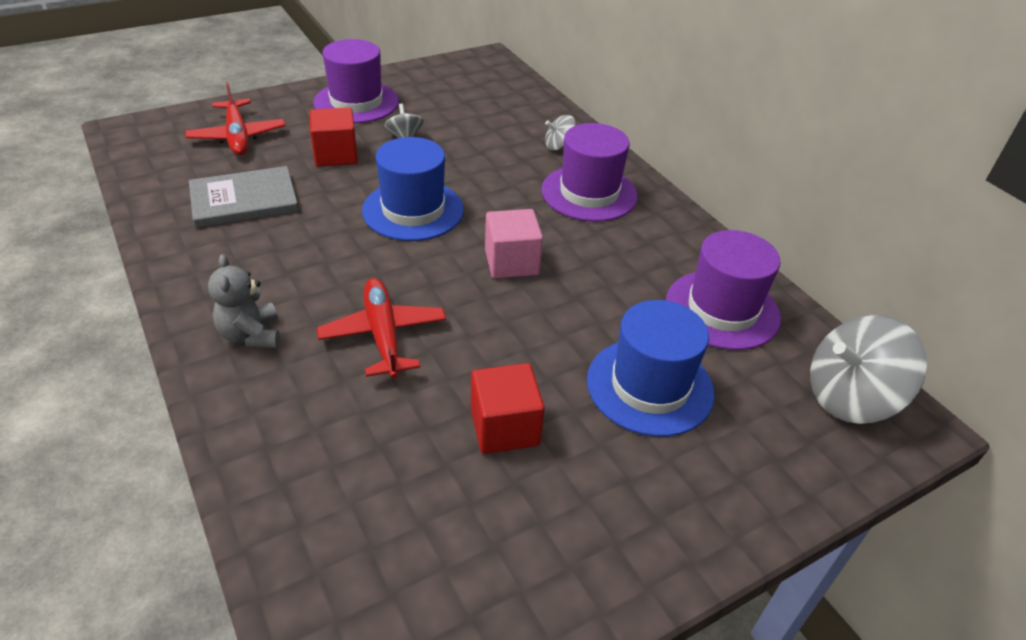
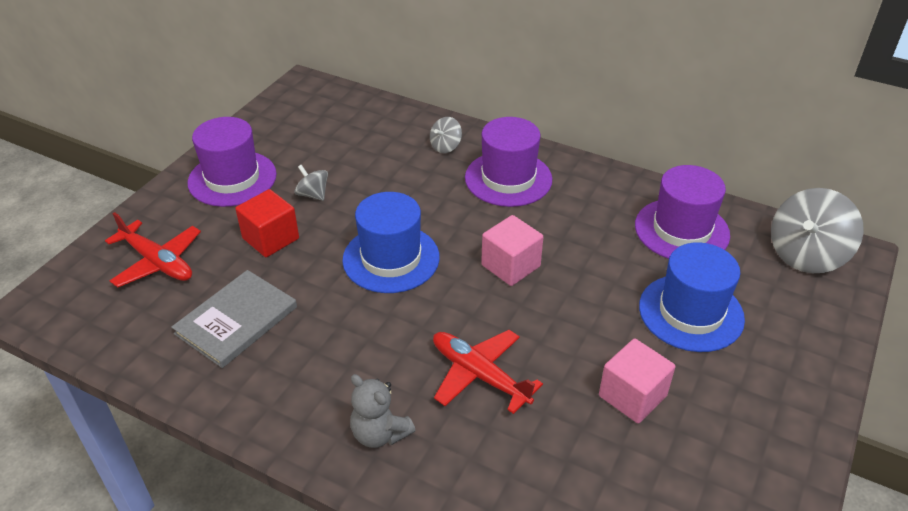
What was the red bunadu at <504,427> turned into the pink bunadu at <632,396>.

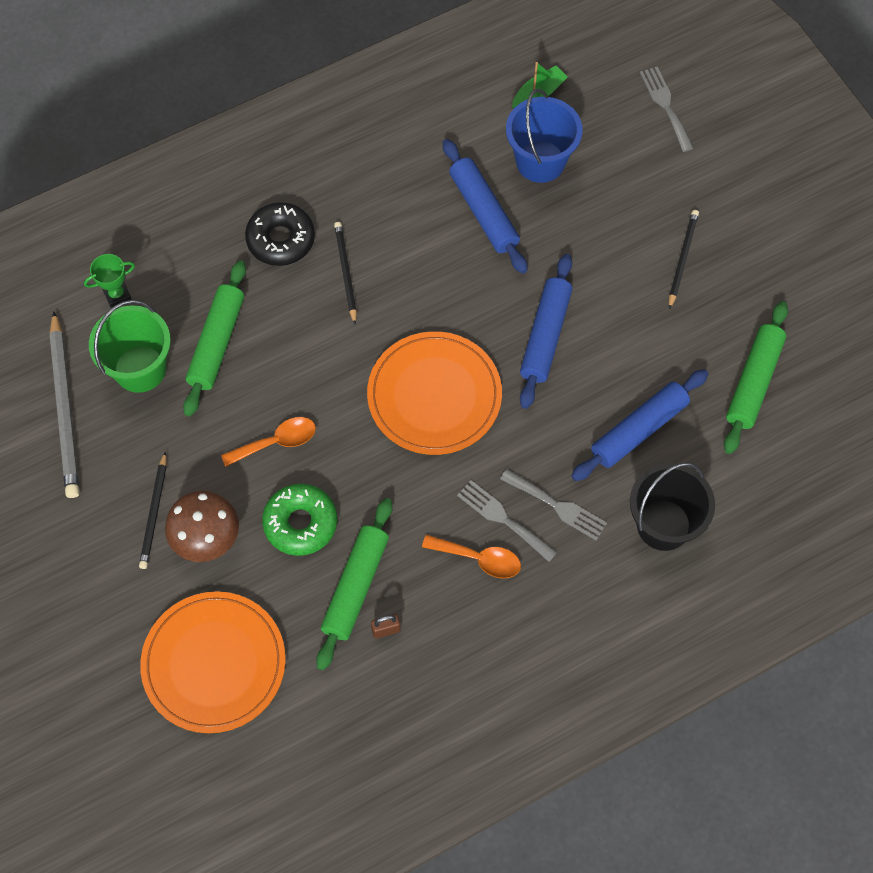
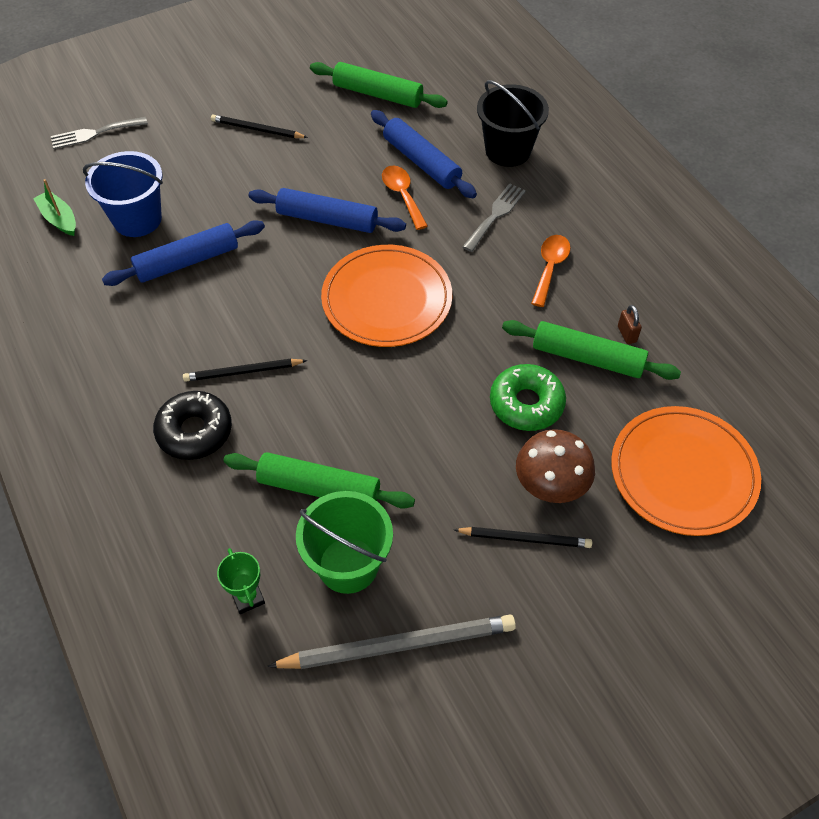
The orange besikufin ended up elsewhere, having gone from <276,442> to <402,195>.
The second view lost the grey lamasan at <503,519>.

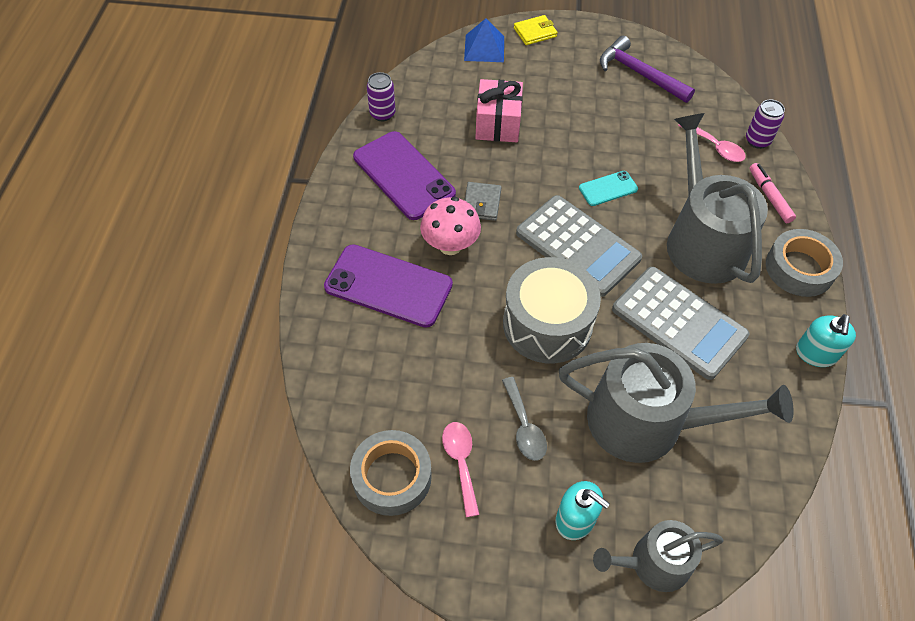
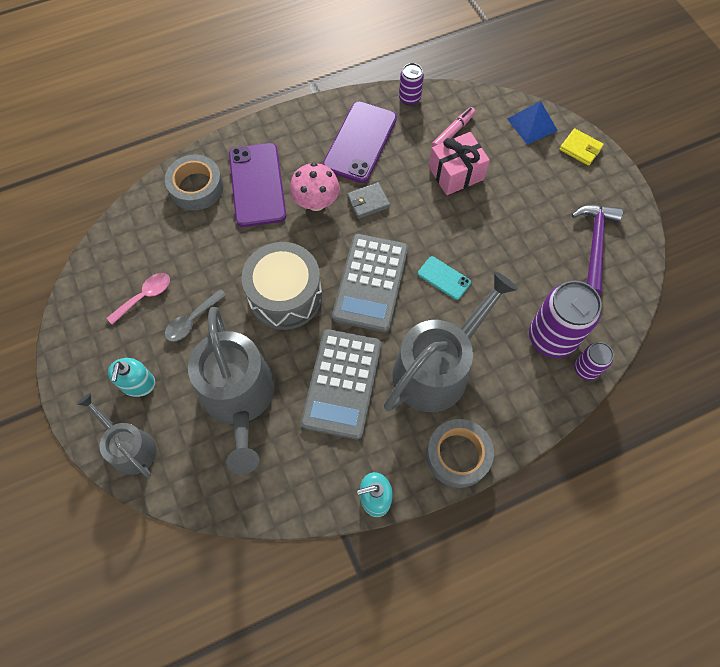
The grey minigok ended up elsewhere, having gone from <392,477> to <196,187>.
Where the pink besikufin stood at <715,147>, the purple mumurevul came to stand at <551,338>.
The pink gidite ended up elsewhere, having gone from <769,196> to <453,132>.

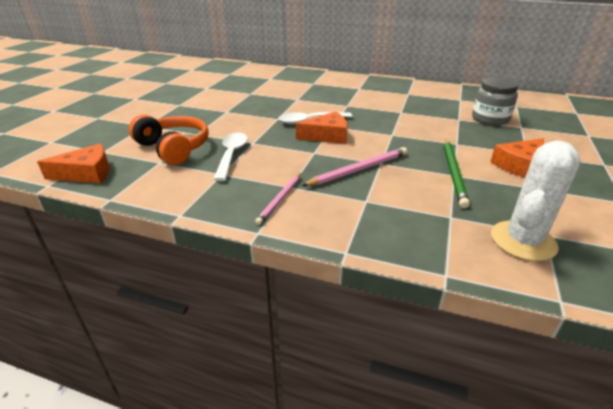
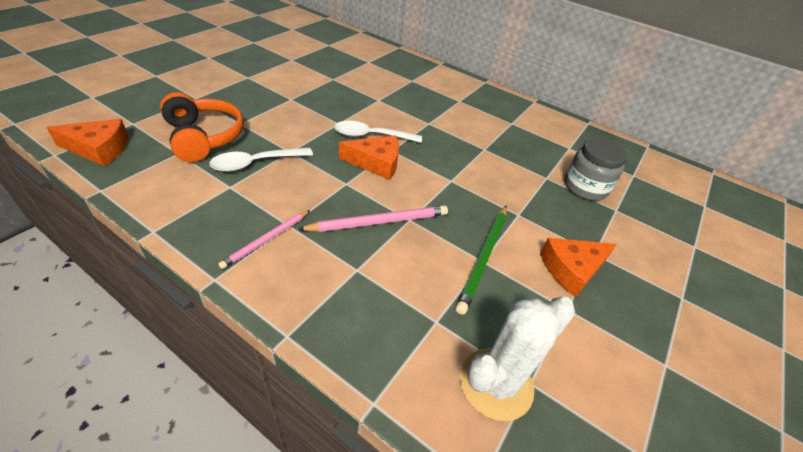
The white besikufin at <231,155> ended up facing another way, 135 degrees counterclockwise from before.

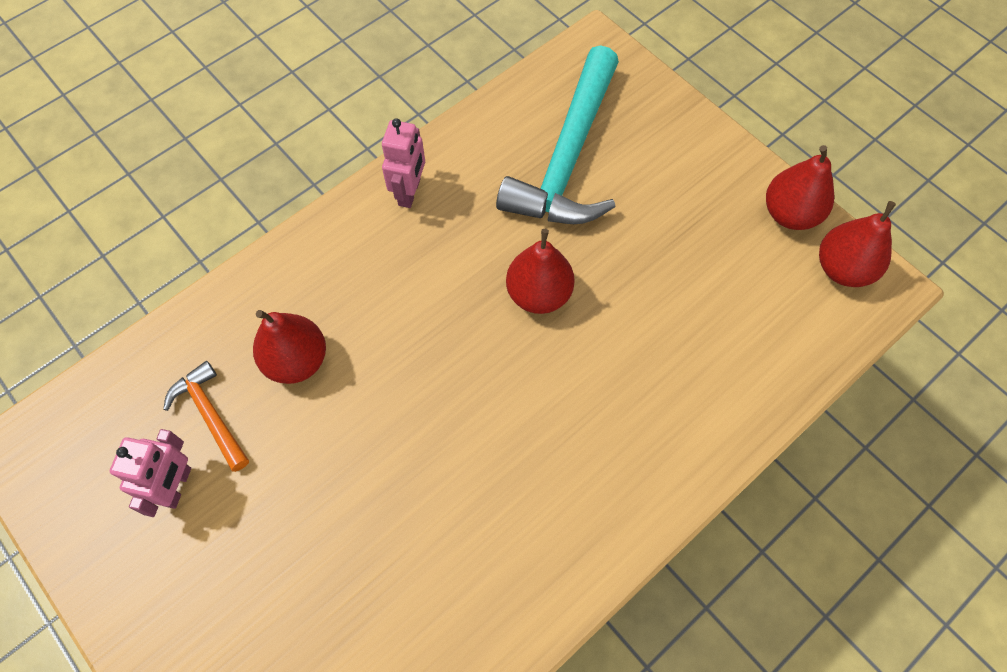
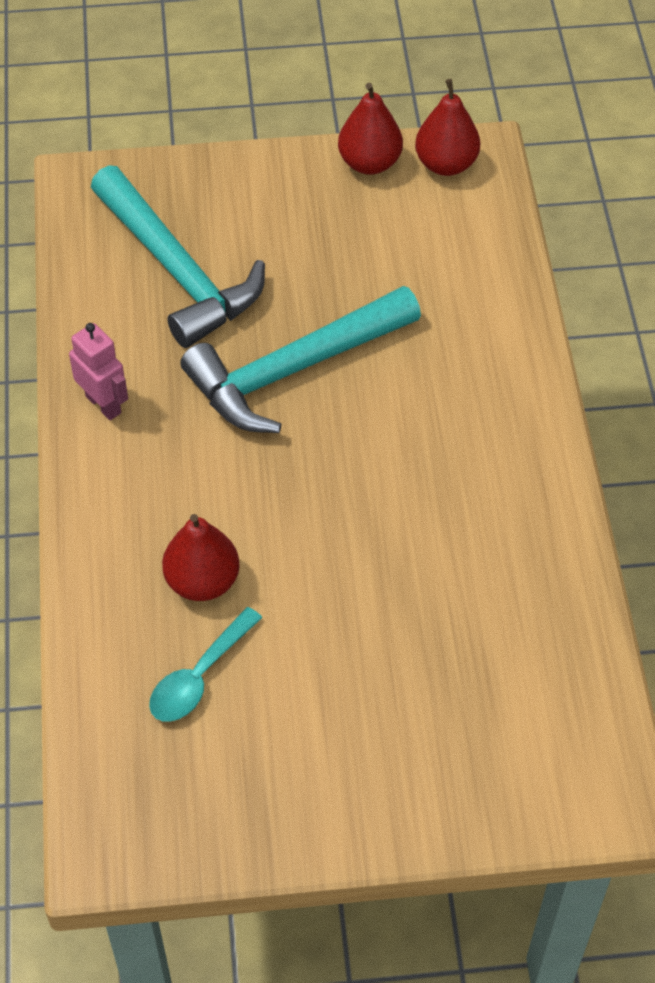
The second view lost the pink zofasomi at <177,486>.
Where the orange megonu stood at <210,414>, the turquoise besikufin came to stand at <199,676>.
Where the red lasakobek stood at <539,294>, the turquoise megonu came to stand at <293,370>.

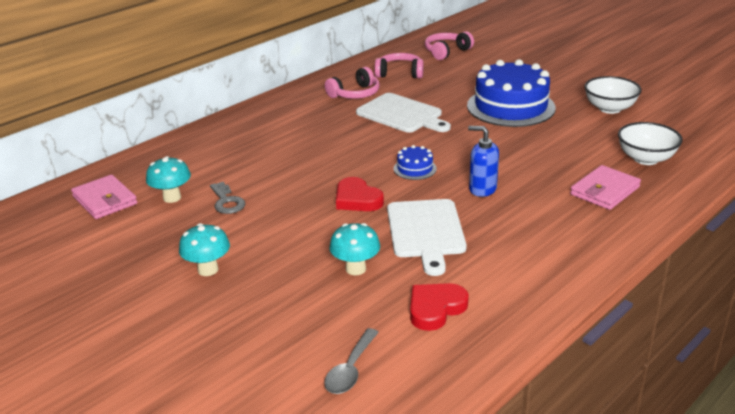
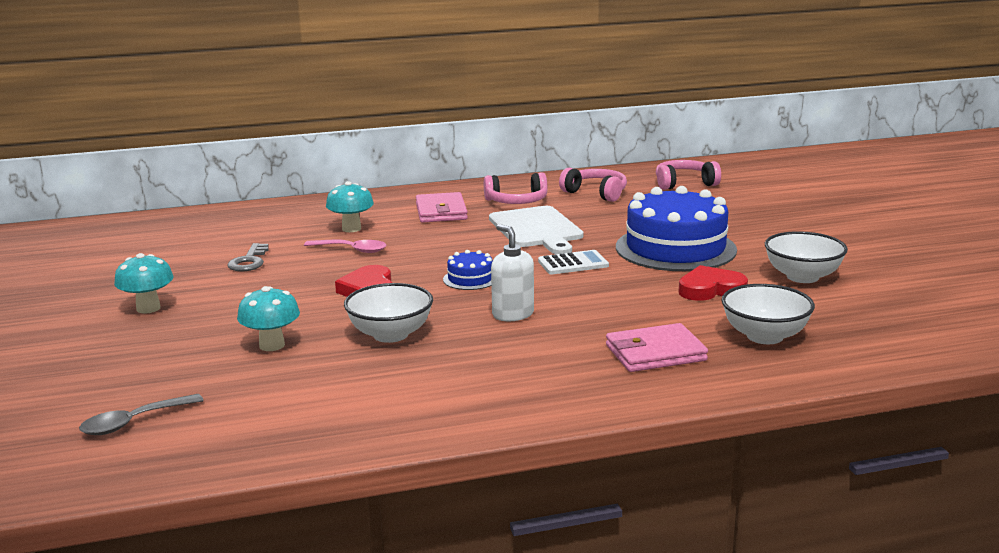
The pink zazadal ended up elsewhere, having gone from <105,200> to <441,211>.
The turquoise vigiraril ended up elsewhere, having gone from <172,198> to <351,229>.
Where the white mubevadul stood at <426,231>, the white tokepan came to stand at <390,334>.
The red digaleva ended up elsewhere, having gone from <435,309> to <710,289>.
What was the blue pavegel at <482,189> turned into the white pavegel at <512,314>.
The second view gained the pink besikufin at <352,250>.
The second view gained the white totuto at <573,263>.

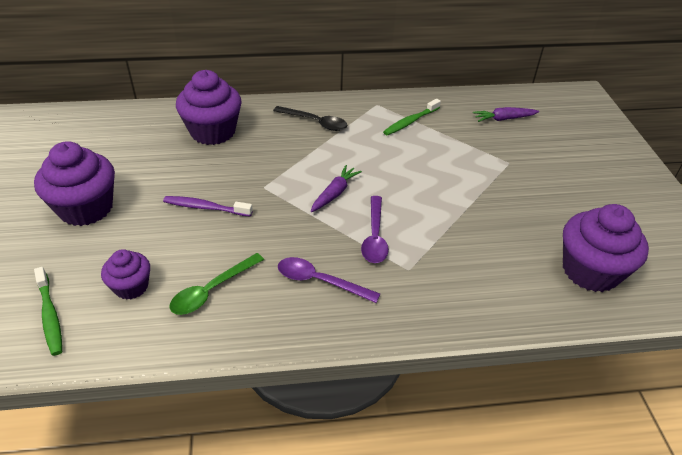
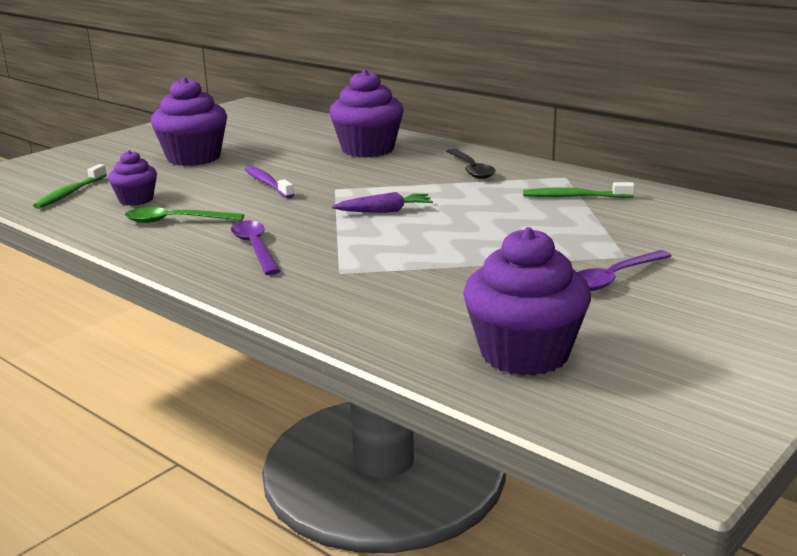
The purple besikufin ended up elsewhere, having gone from <374,236> to <614,278>.
The second view lost the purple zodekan at <503,119>.

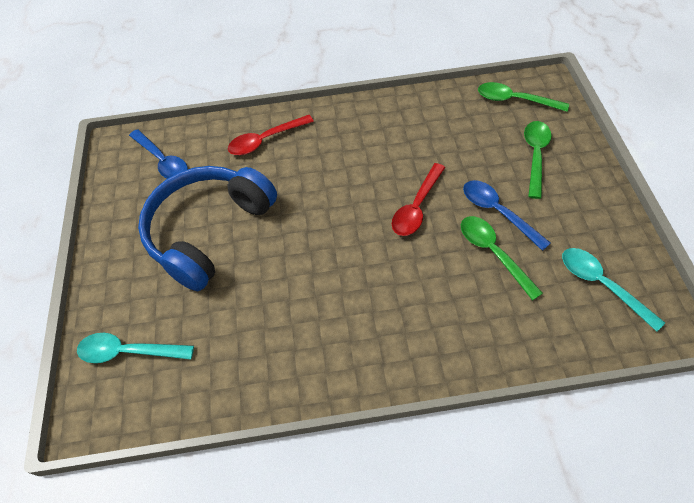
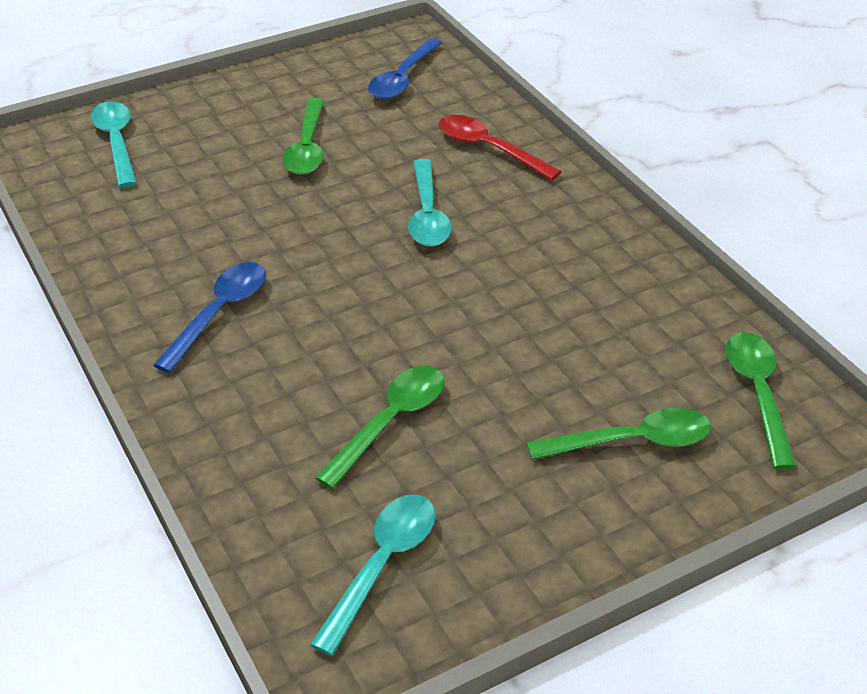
Where the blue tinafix stood at <209,231>, the green besikufin came to stand at <307,147>.
The second view lost the red besikufin at <416,207>.
The blue besikufin ended up elsewhere, having gone from <498,212> to <219,313>.
The second view gained the turquoise besikufin at <427,215>.

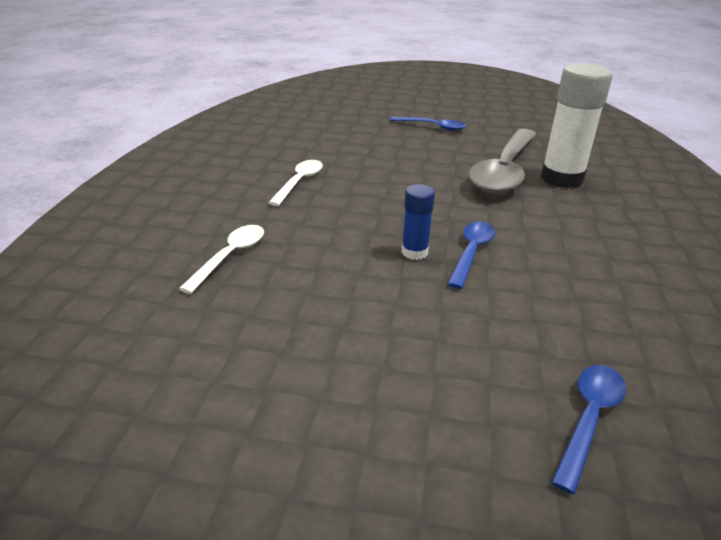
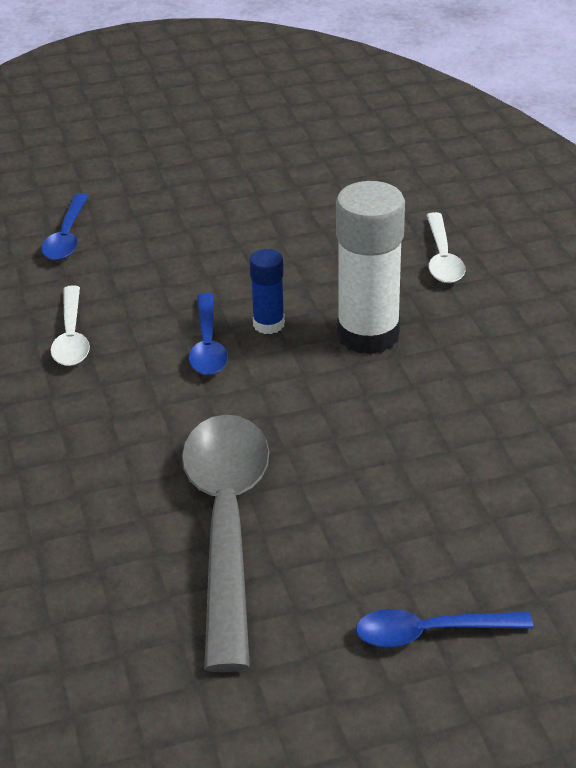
The white besikufin ended up elsewhere, having gone from <299,182> to <71,337>.
The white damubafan ended up elsewhere, having gone from <561,178> to <368,335>.

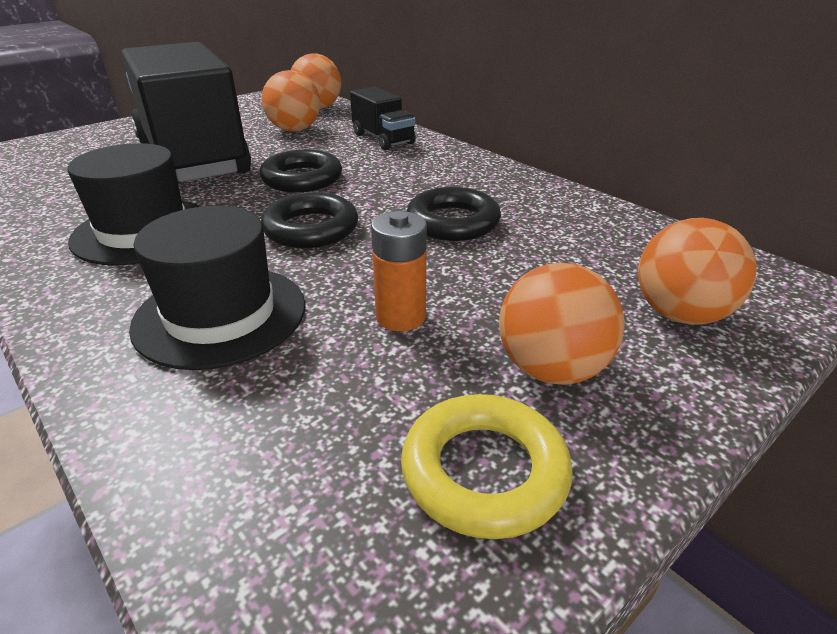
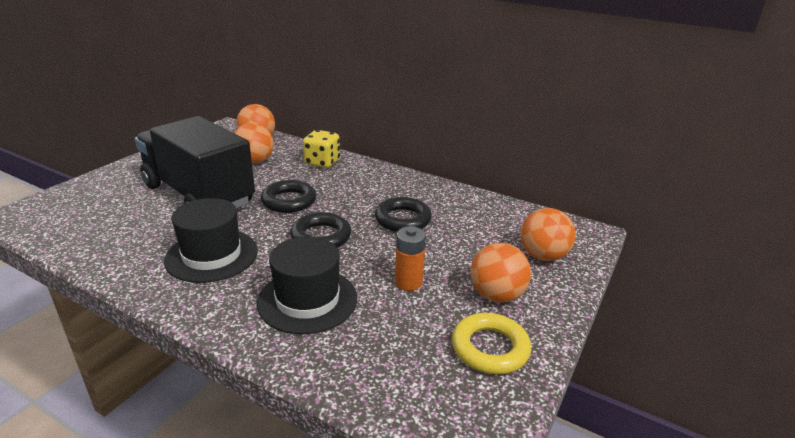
Where the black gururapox stood at <383,139>, the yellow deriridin came to stand at <322,162>.

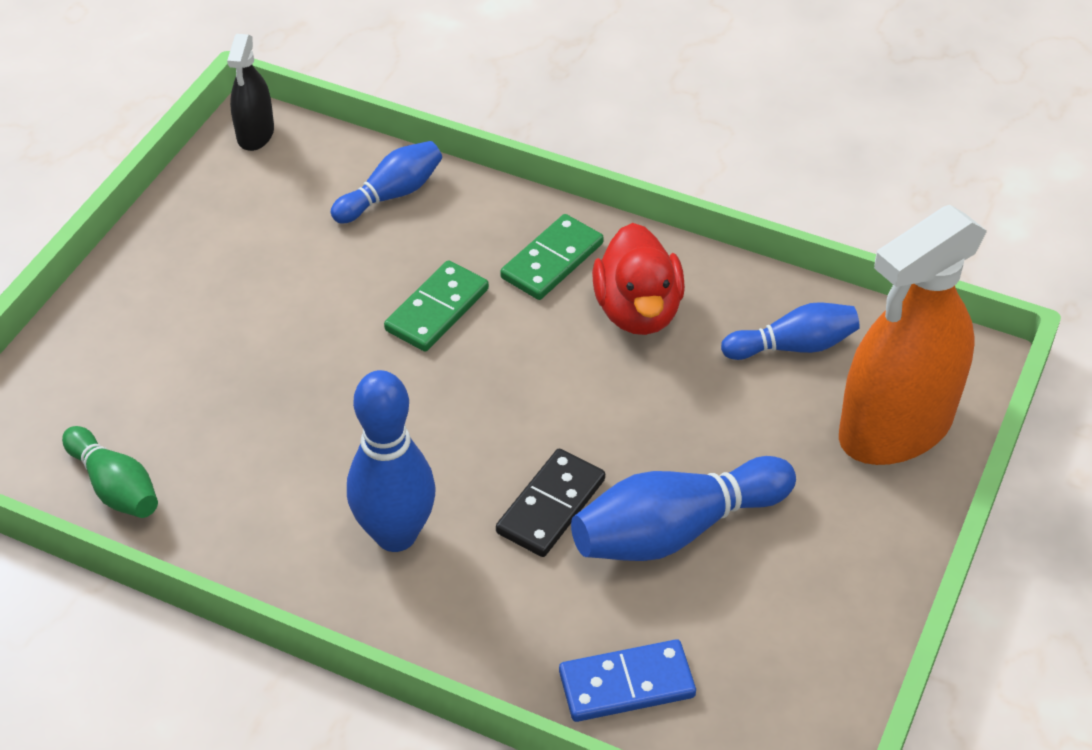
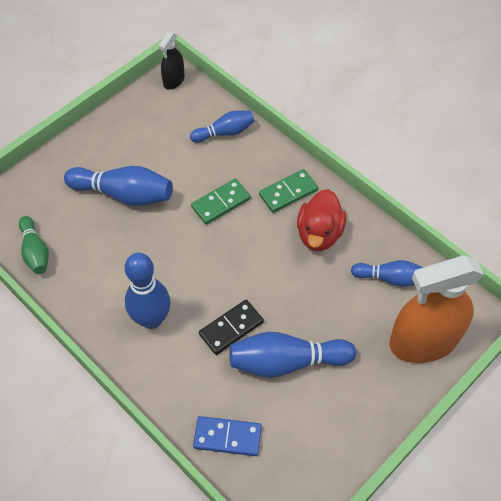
The second view gained the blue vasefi at <124,194>.

